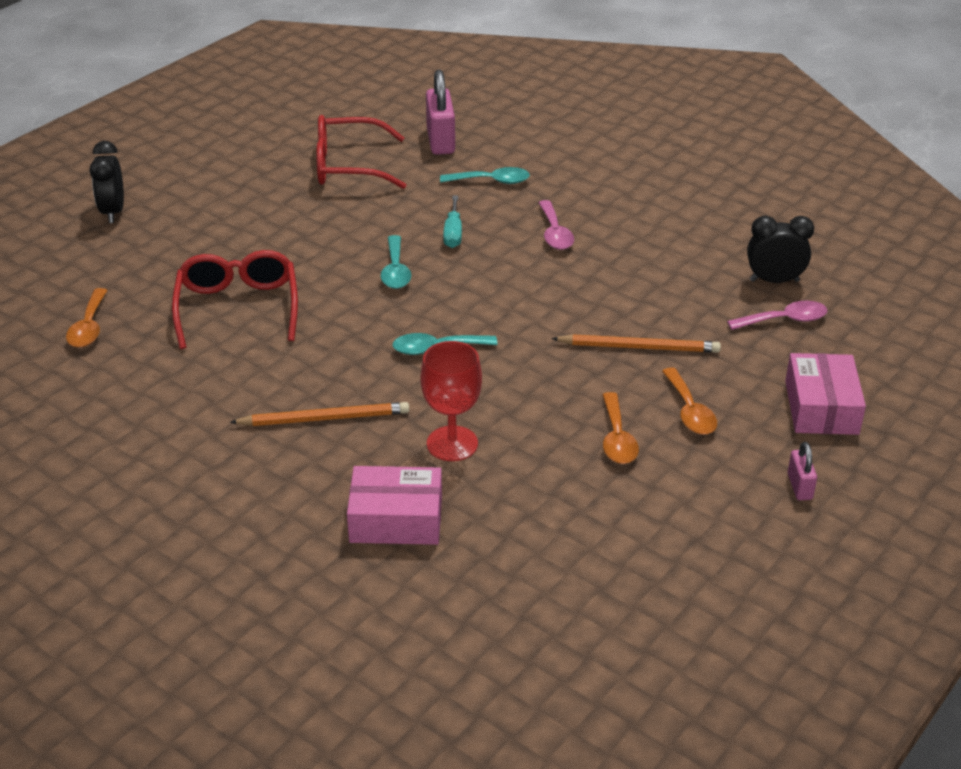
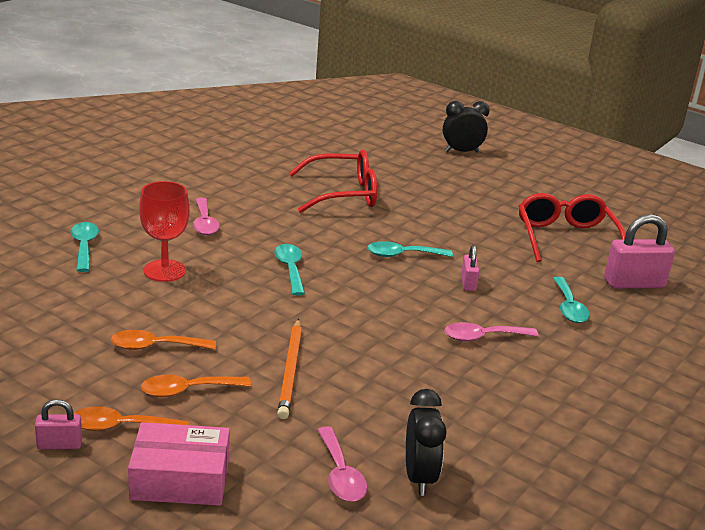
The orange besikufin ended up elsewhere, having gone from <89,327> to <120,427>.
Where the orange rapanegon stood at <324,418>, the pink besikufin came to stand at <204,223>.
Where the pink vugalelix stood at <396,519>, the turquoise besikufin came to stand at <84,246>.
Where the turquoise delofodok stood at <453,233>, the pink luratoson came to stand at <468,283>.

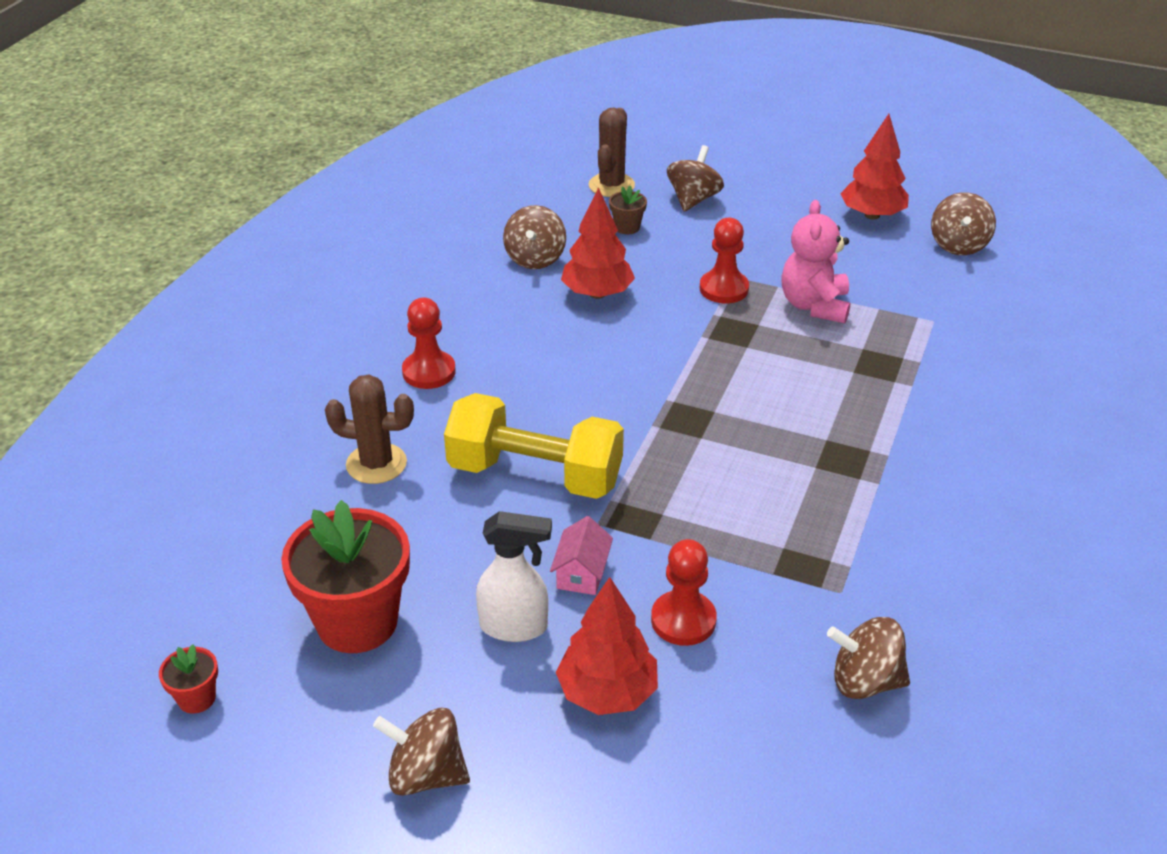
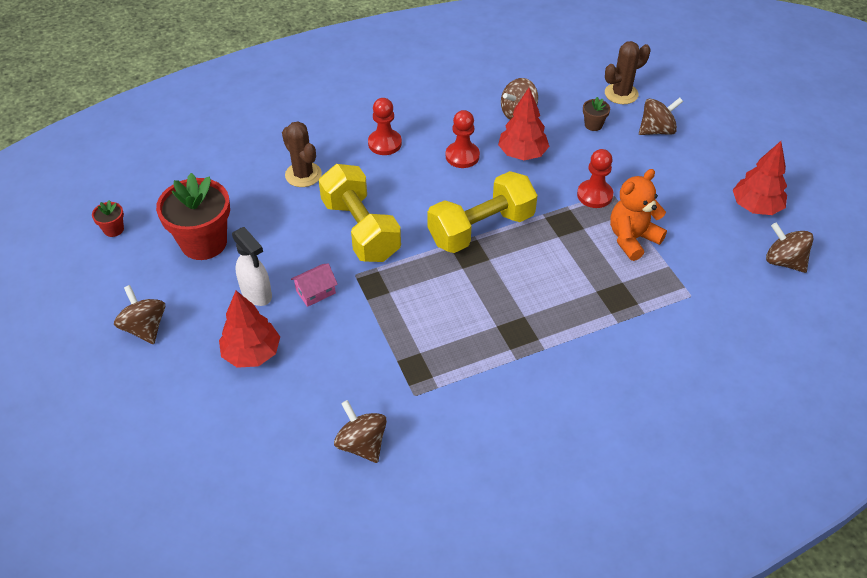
The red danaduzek ended up elsewhere, having gone from <683,620> to <462,156>.
What was the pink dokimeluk at <814,306> turned into the orange dokimeluk at <632,239>.
The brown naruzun at <958,245> ended up facing another way, 75 degrees clockwise from before.
The second view gained the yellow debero at <481,229>.

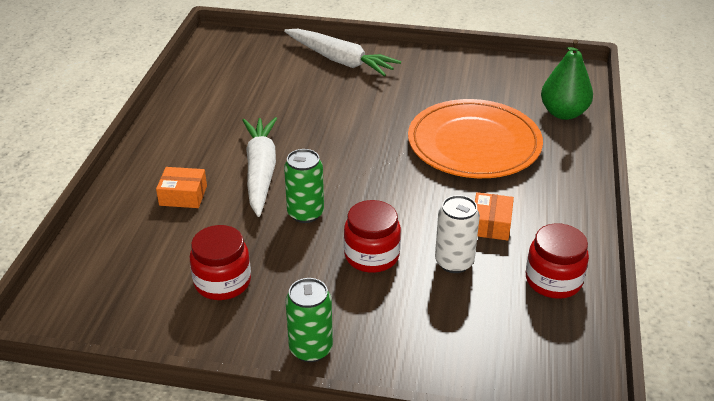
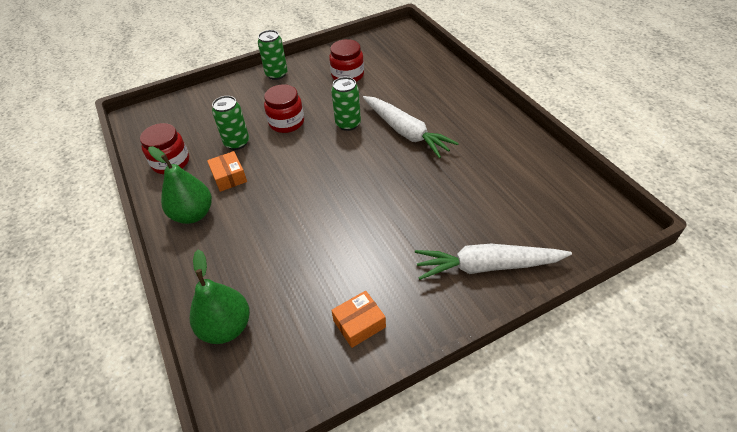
The orange vugalelix ended up elsewhere, having gone from <183,195> to <359,324>.
The second view lost the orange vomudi at <474,144>.
What was the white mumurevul at <454,262> turned into the green mumurevul at <237,143>.
The second view gained the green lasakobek at <193,214>.

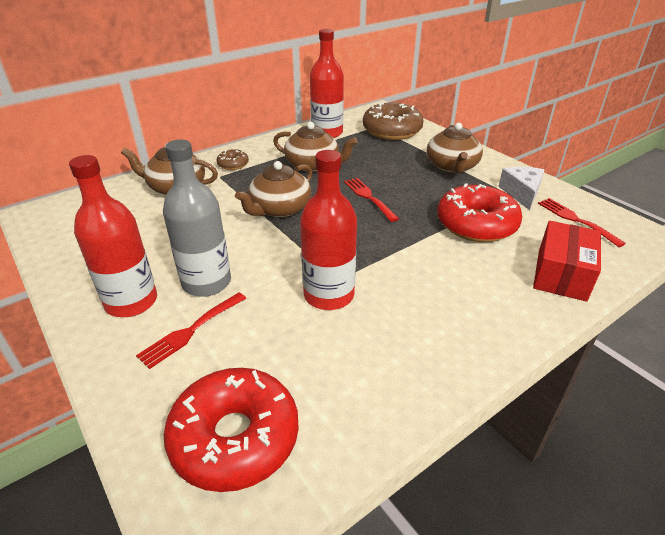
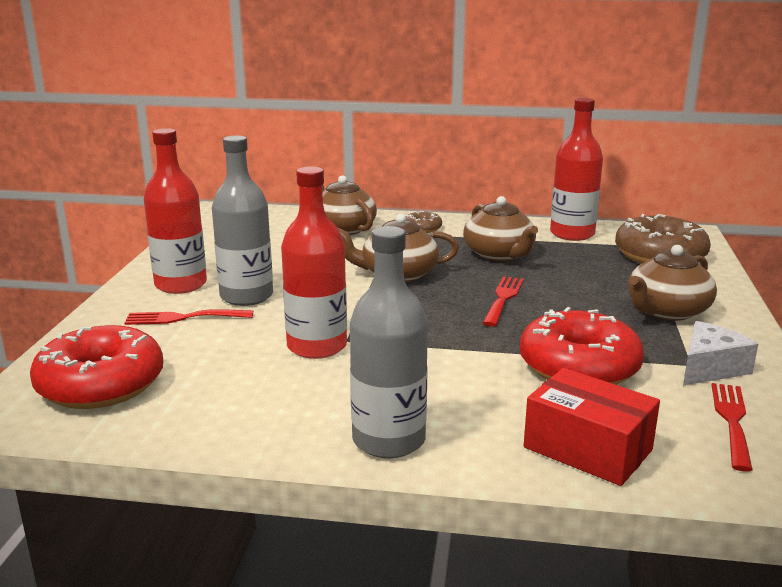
The red vugalelix at <561,274> ended up facing another way, 60 degrees clockwise from before.
The second view gained the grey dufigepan at <389,440>.

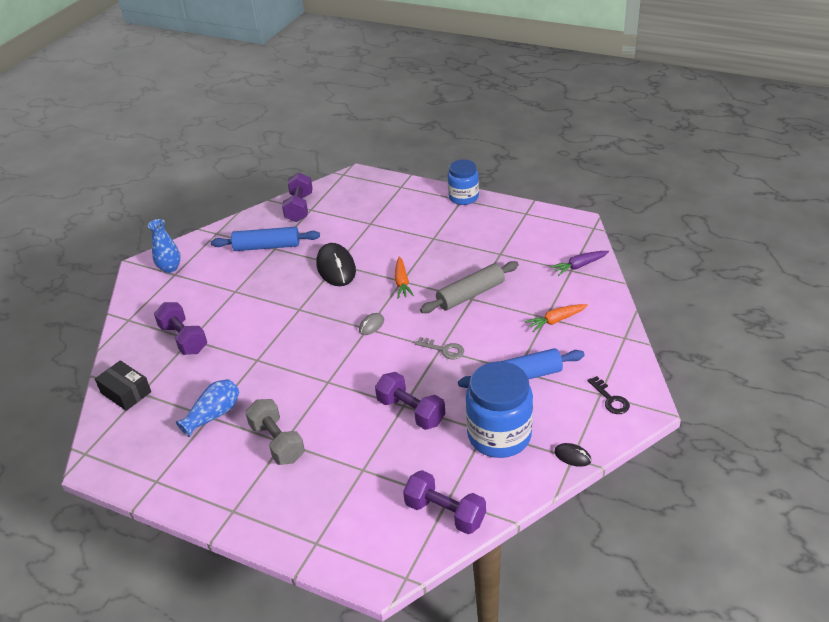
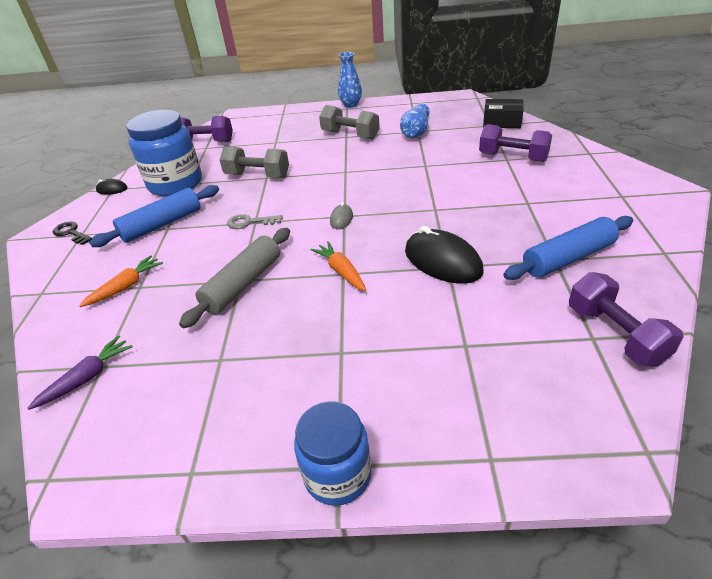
The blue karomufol ended up elsewhere, having gone from <170,268> to <351,105>.
What was the purple debero at <411,411> turned into the grey debero at <257,176>.

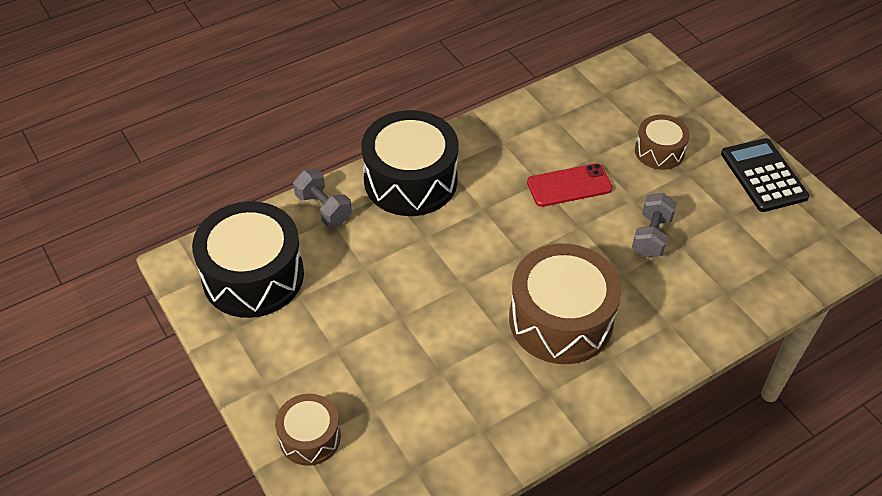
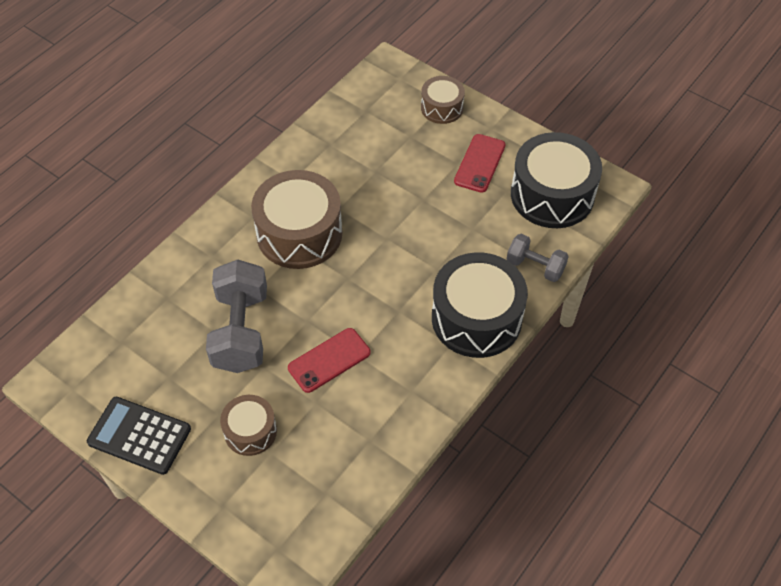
The size of the grey debero at <651,236> changed by a factor of 1.76.
The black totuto at <763,175> ended up facing another way, 150 degrees clockwise from before.
The second view gained the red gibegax at <480,163>.

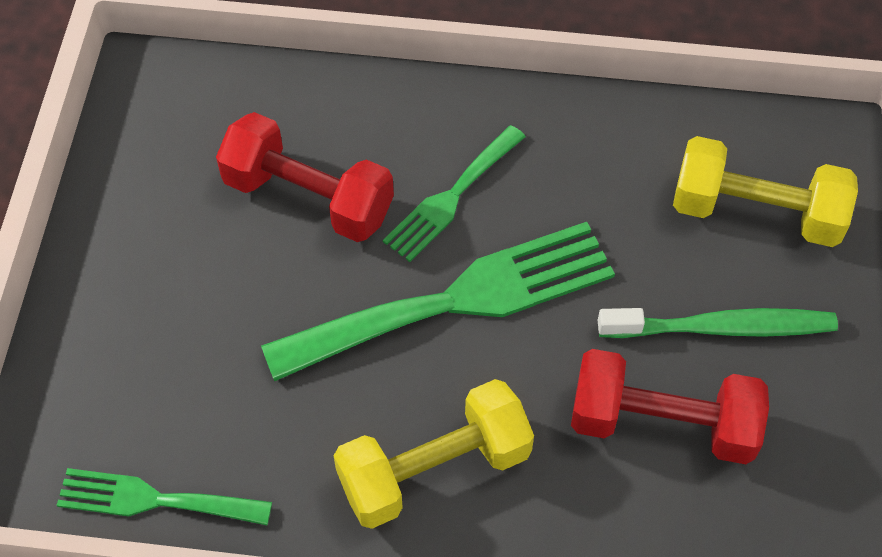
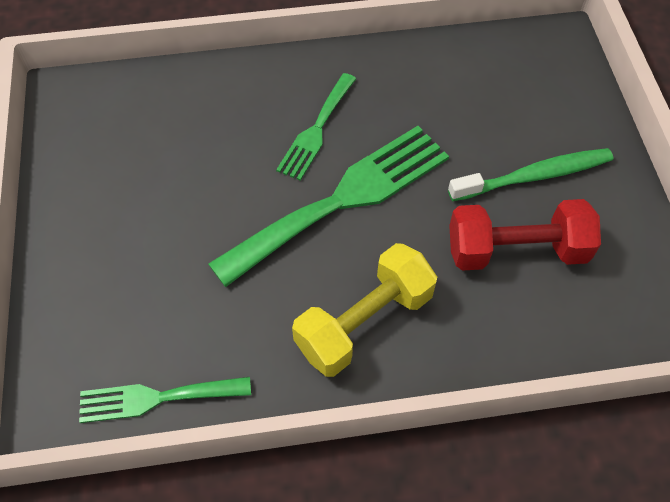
The second view lost the red debero at <308,197>.
The second view lost the yellow debero at <756,212>.

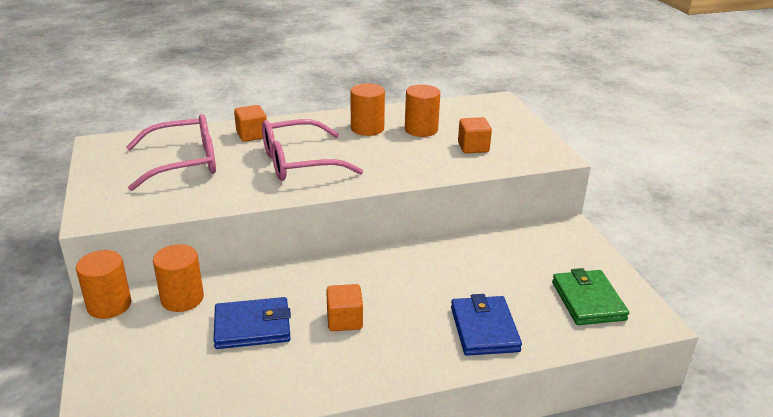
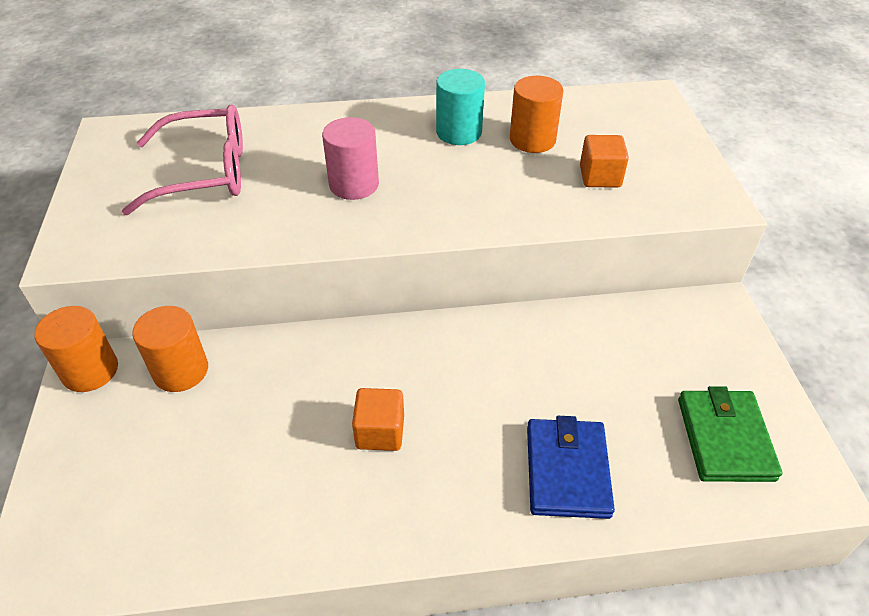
The second view lost the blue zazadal at <252,327>.
The second view lost the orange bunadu at <252,135>.
Where the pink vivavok stood at <299,162>, the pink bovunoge came to stand at <354,184>.
What was the orange bovunoge at <367,128> turned into the turquoise bovunoge at <459,132>.

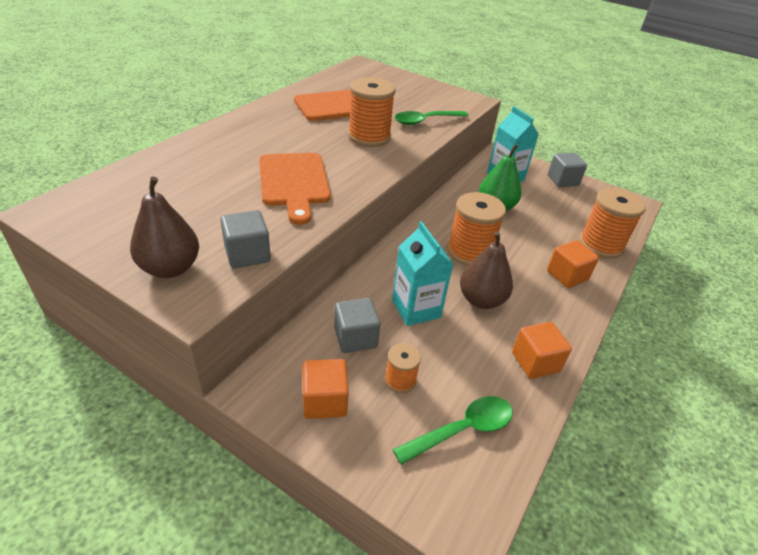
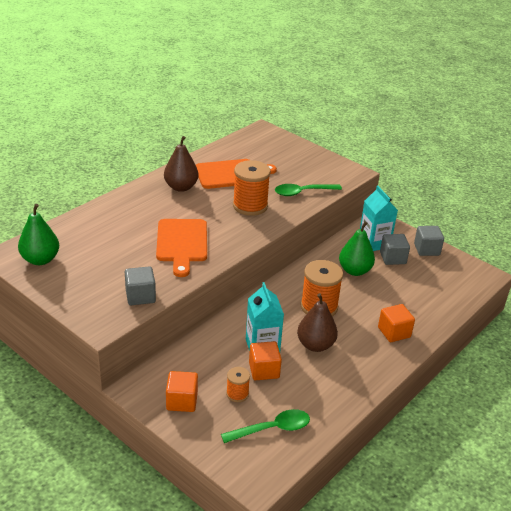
The brown lasakobek ended up elsewhere, having gone from <170,268> to <181,187>.
The grey bunadu ended up elsewhere, having gone from <355,337> to <392,258>.
The orange bunadu ended up elsewhere, having gone from <535,362> to <264,370>.
The second view lost the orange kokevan at <601,245>.
The second view gained the green lasakobek at <40,260>.

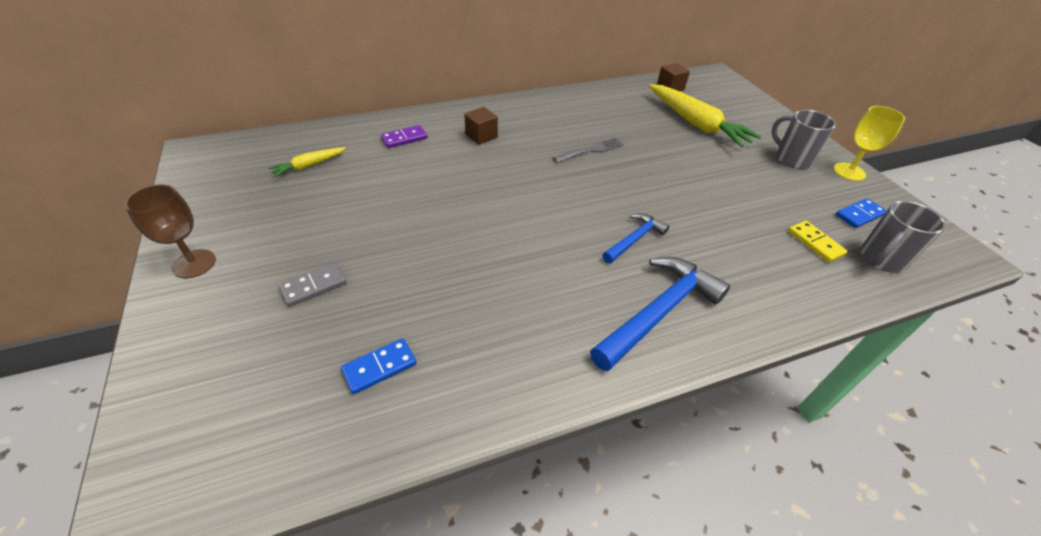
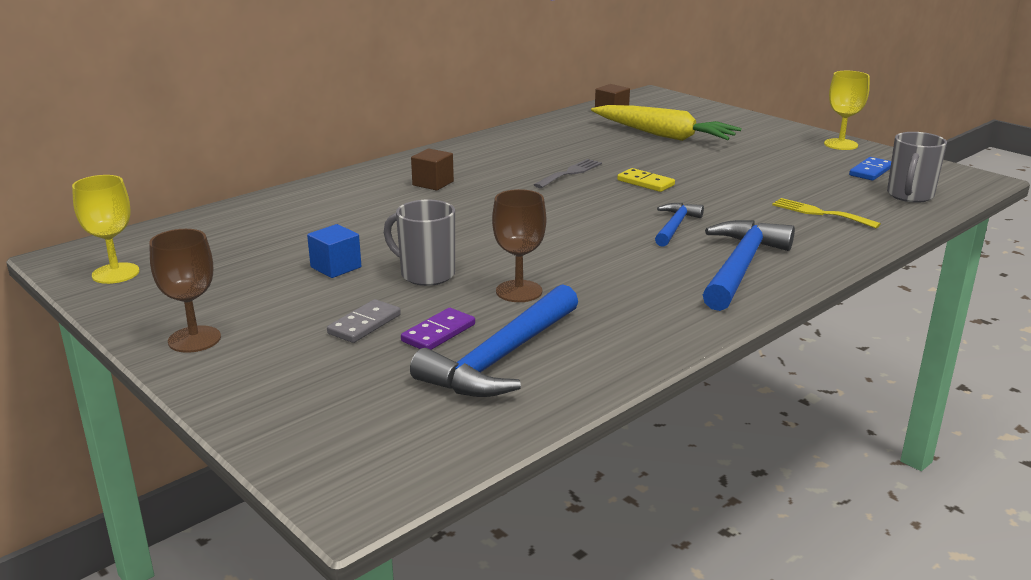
The second view lost the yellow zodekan at <309,166>.
Where the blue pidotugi stood at <380,367>, the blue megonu came to stand at <502,358>.
The purple pidotugi ended up elsewhere, having gone from <404,138> to <438,333>.
The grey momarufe ended up elsewhere, having gone from <791,159> to <426,274>.
The yellow pidotugi ended up elsewhere, having gone from <815,243> to <645,183>.
The second view gained the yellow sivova at <115,273>.
The second view gained the blue bunadu at <336,267>.
The second view gained the brown sivova at <519,291>.
The second view gained the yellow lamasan at <820,213>.

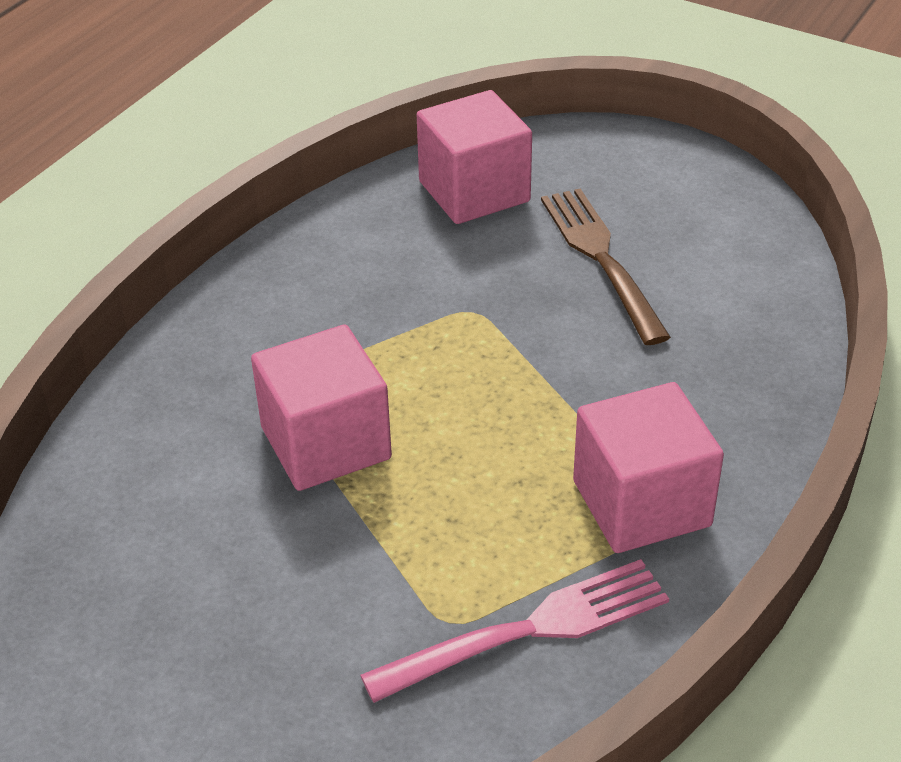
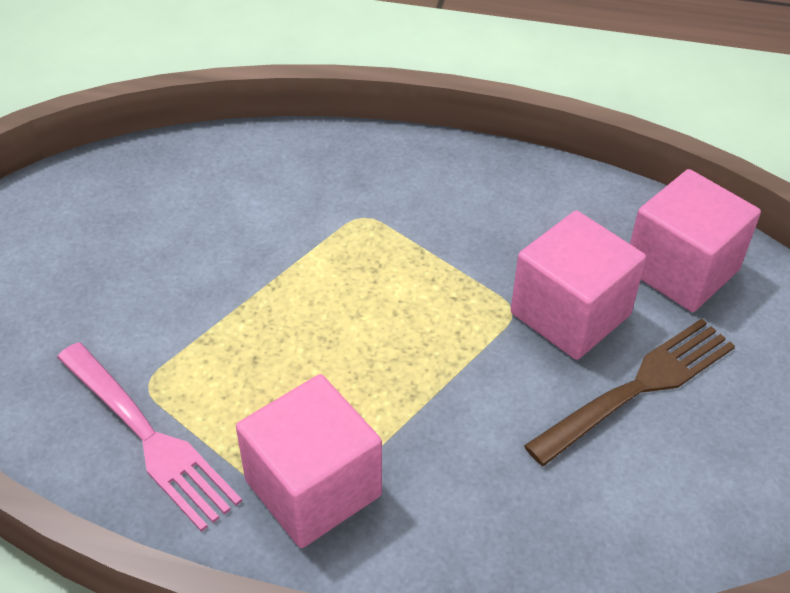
The pink bunadu ended up elsewhere, having gone from <326,443> to <570,314>.

